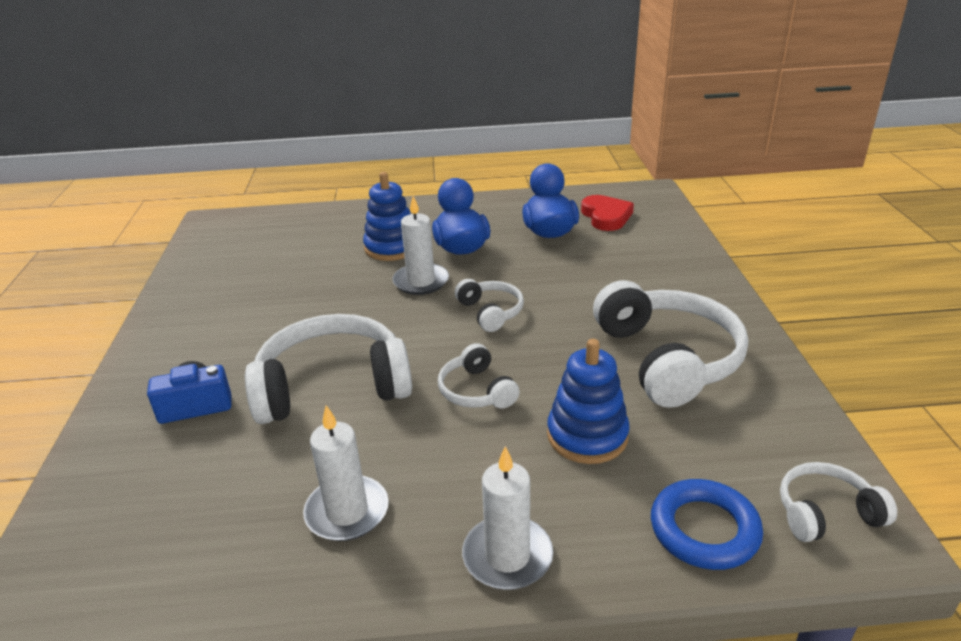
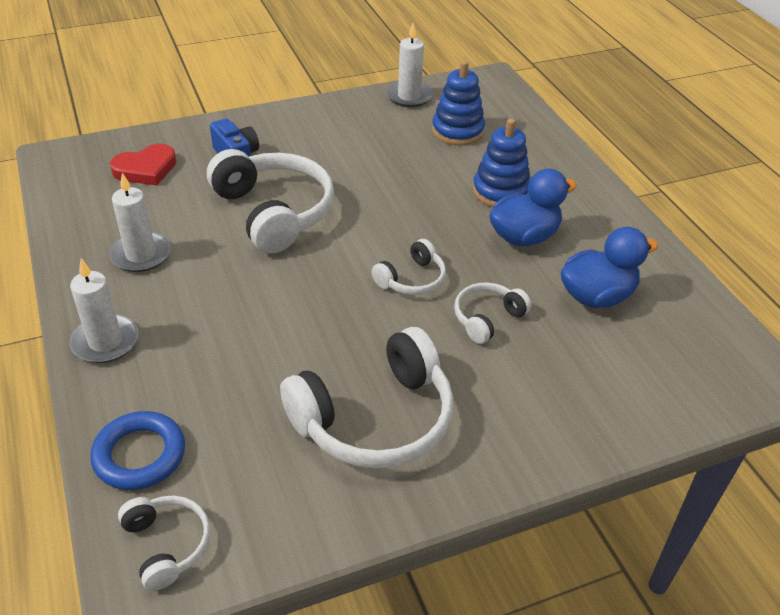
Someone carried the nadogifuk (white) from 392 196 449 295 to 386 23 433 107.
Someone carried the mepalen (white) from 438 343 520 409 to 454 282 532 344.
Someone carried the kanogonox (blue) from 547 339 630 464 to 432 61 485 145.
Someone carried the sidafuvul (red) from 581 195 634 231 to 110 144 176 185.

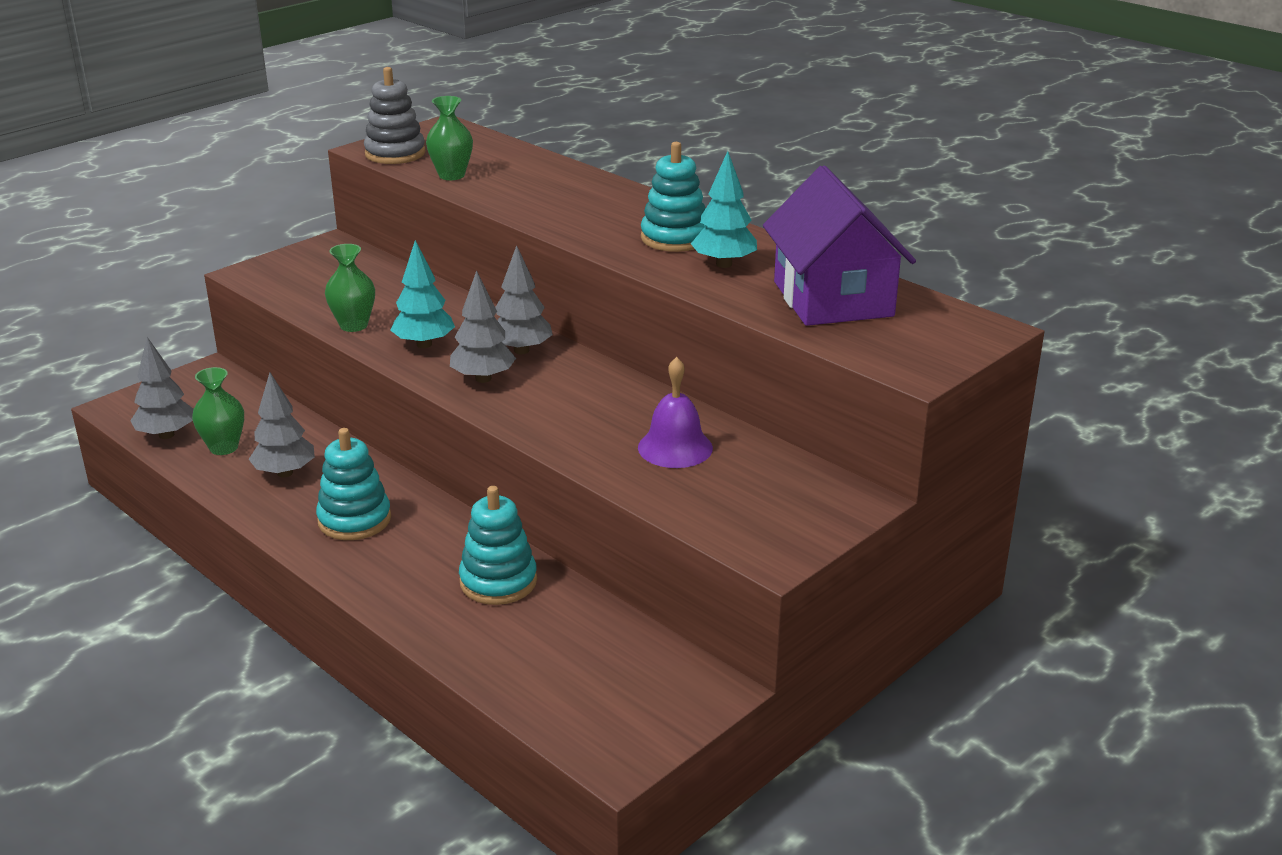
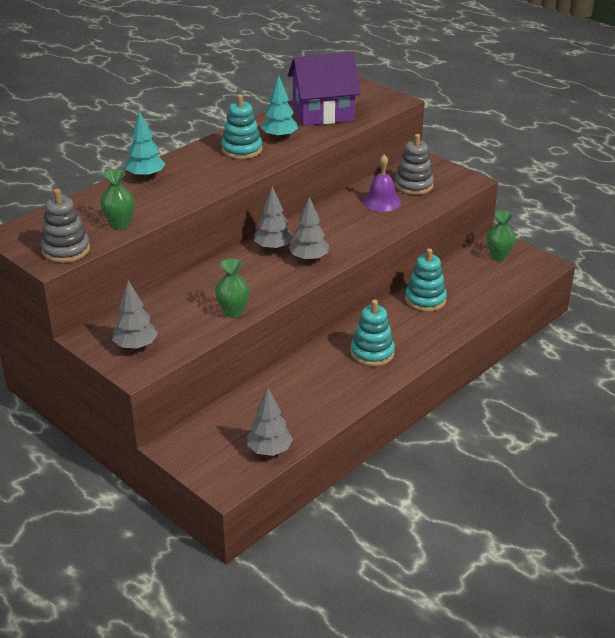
Someone carried the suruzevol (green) from 192 367 244 455 to 487 210 516 261.
Someone carried the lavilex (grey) from 249 372 315 477 to 112 280 158 350.
Someone carried the lavilex (turquoise) from 390 240 455 348 to 126 111 165 179.
Someone put down the kanogonox (grey) at 395 134 434 195.

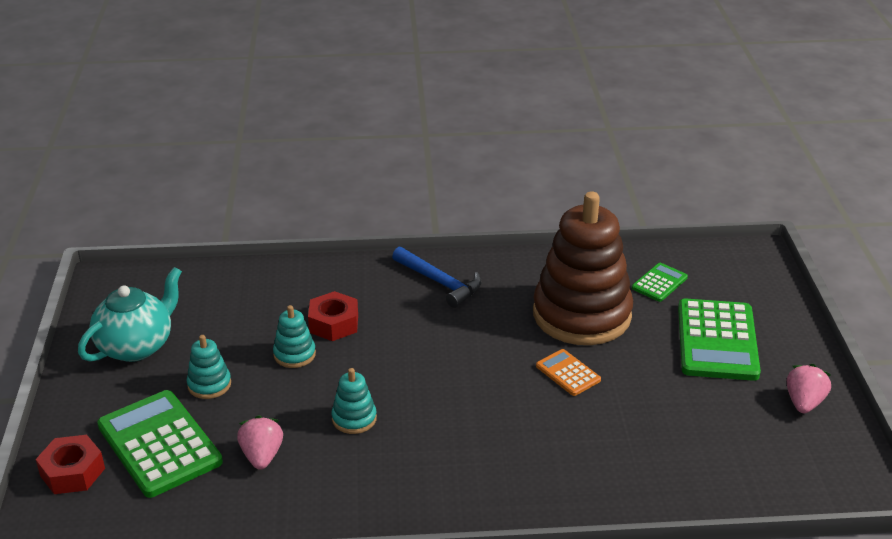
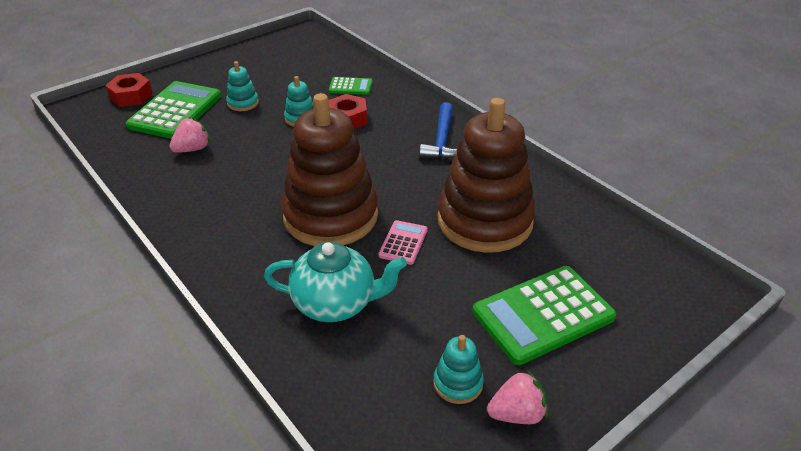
Someone carried the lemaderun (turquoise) from 78 267 182 362 to 264 242 407 322.
Someone carried the kanogonox (turquoise) from 331 368 377 434 to 433 335 484 404.
Someone repainted the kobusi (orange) at 536 349 601 396, which became the kobusi (pink) at 378 220 428 265.
Someone carried the kobusi (green) from 632 263 688 302 to 329 77 373 95.
Someone put down the kanogonox (brown) at 281 93 378 246.

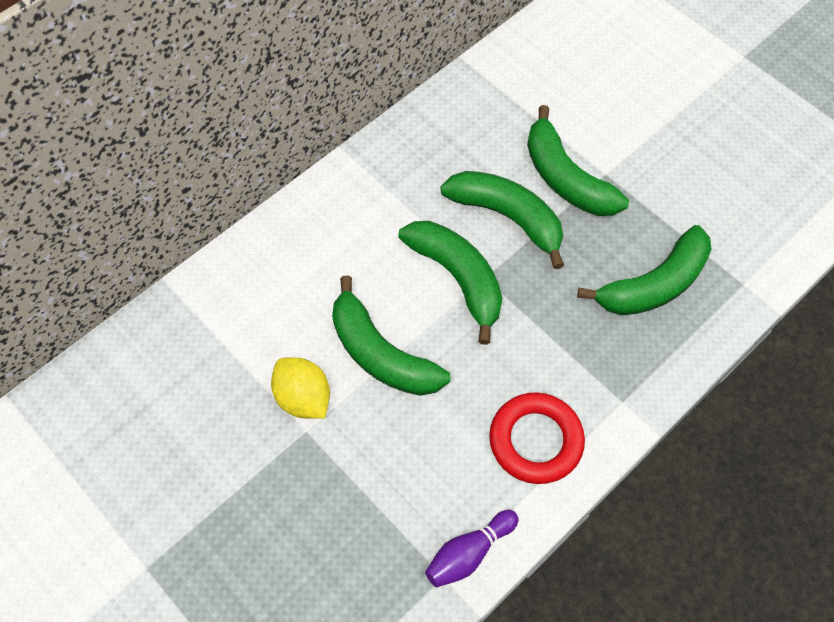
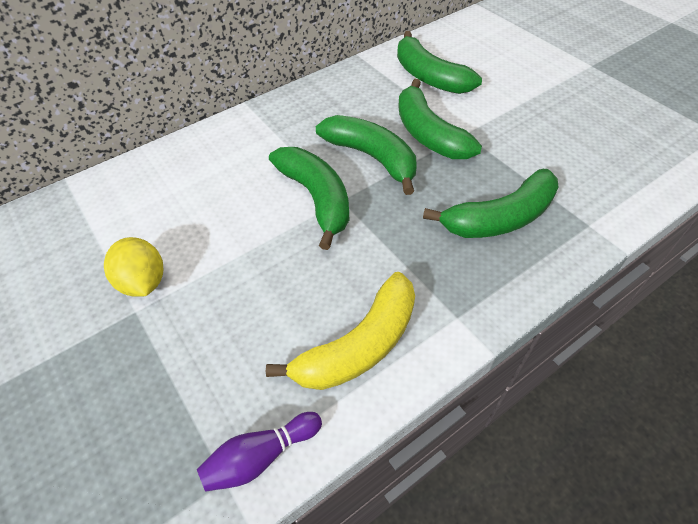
Someone carried the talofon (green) from 332 275 450 396 to 397 31 482 94.
Someone swapped the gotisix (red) at 489 392 585 484 for the talofon (yellow) at 266 272 415 390.

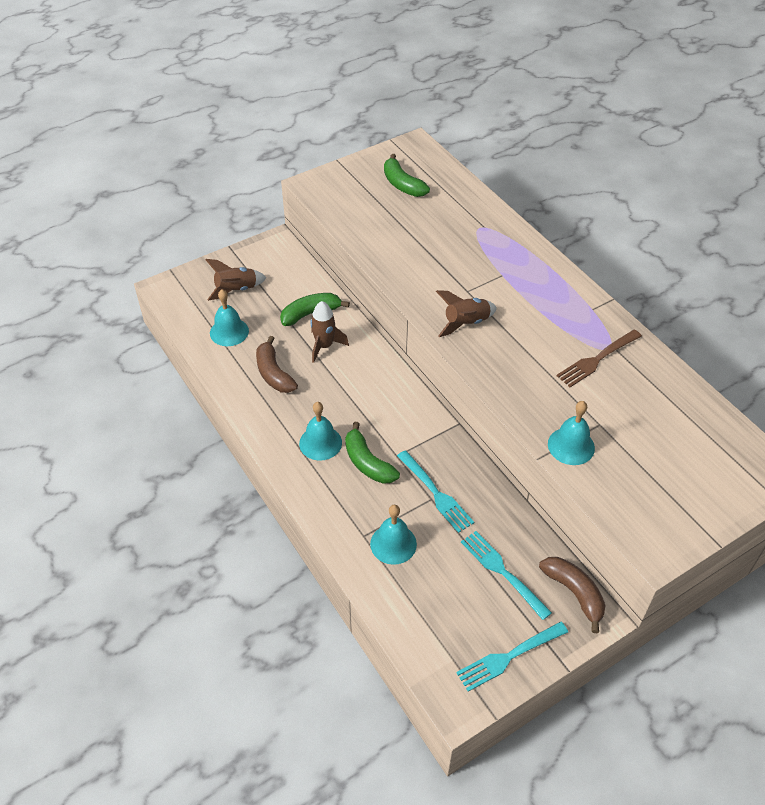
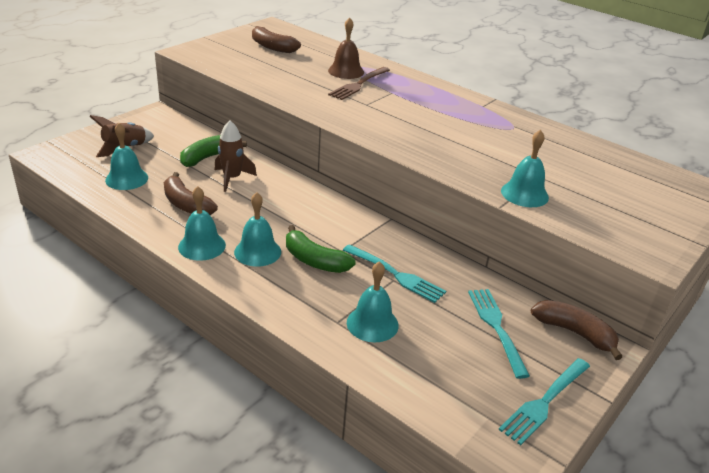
Someone repainted the talofon (green) at 384 154 430 197, which became the talofon (brown) at 252 26 301 53.
Someone took away the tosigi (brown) at 436 290 497 337.
Someone rotated the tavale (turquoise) at 461 531 552 620 by 45 degrees clockwise.
Someone carried the tavale (brown) from 557 330 642 387 to 328 67 390 100.
Someone put down the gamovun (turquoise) at 178 186 226 261.
Someone put down the gamovun (brown) at 328 17 364 79.

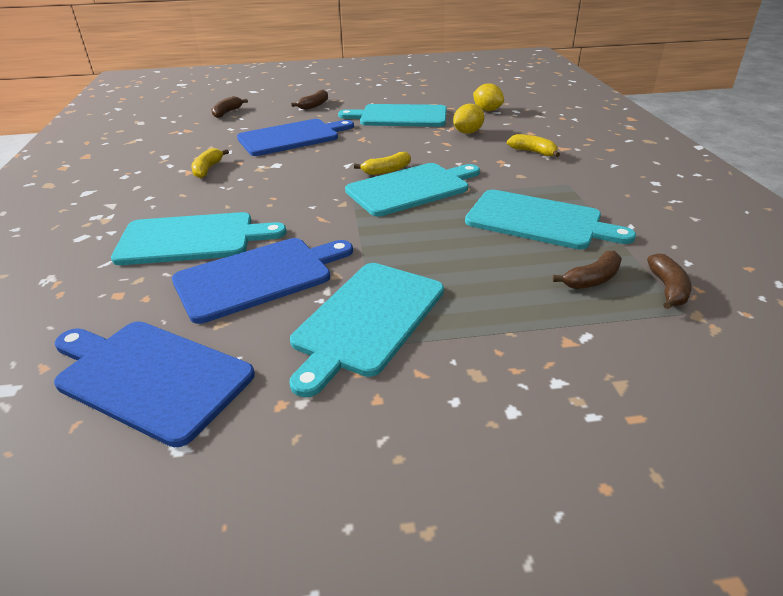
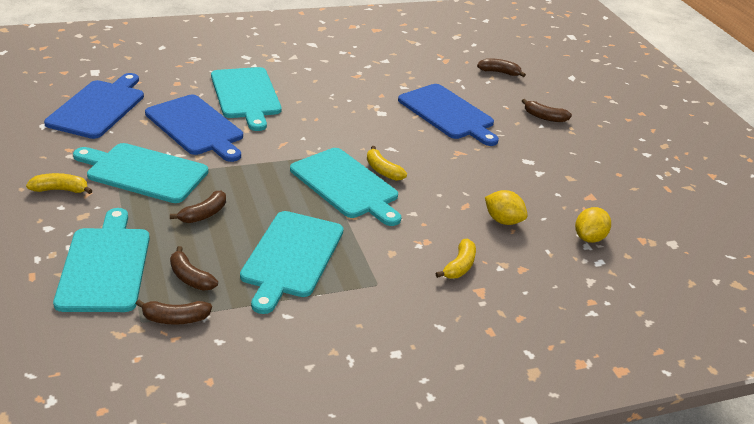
Someone carried the talofon (yellow) from 191 148 229 178 to 26 173 93 194.
Someone carried the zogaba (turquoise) from 338 104 447 127 to 53 208 150 312.
Someone put down the talofon (brown) at 170 190 226 223.

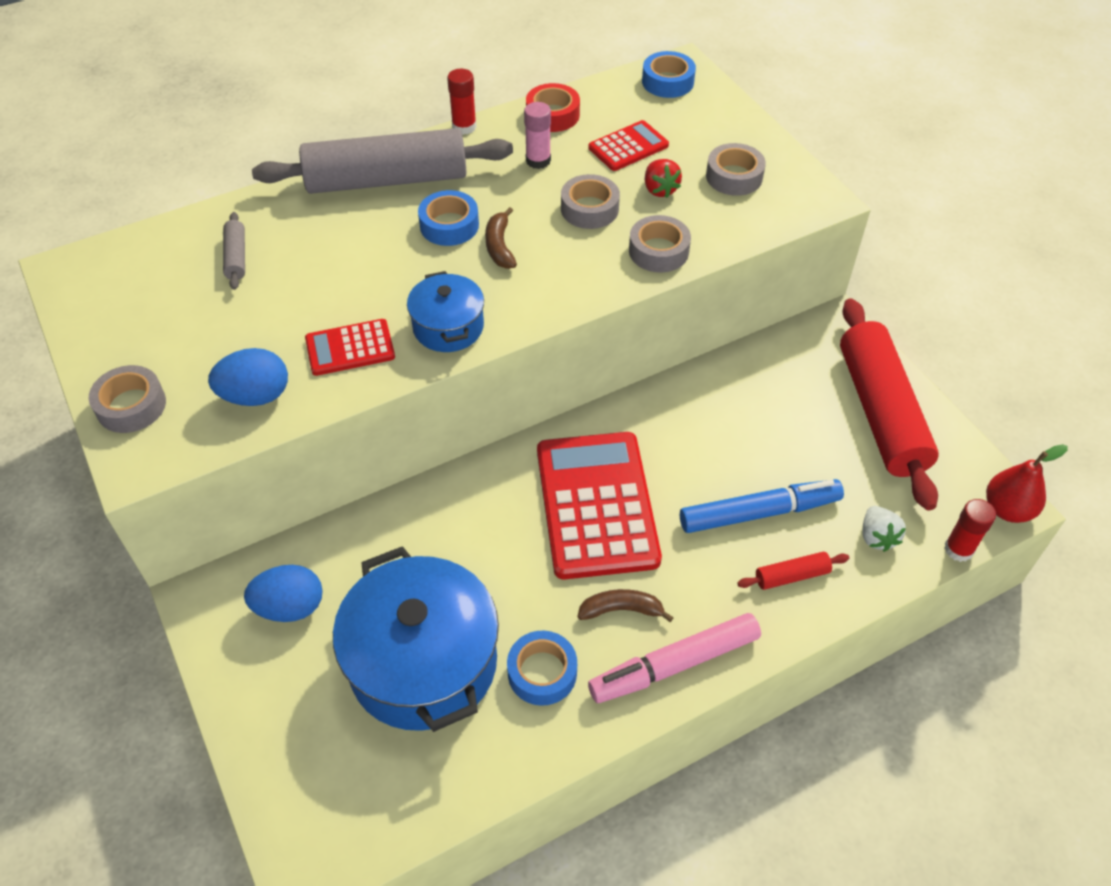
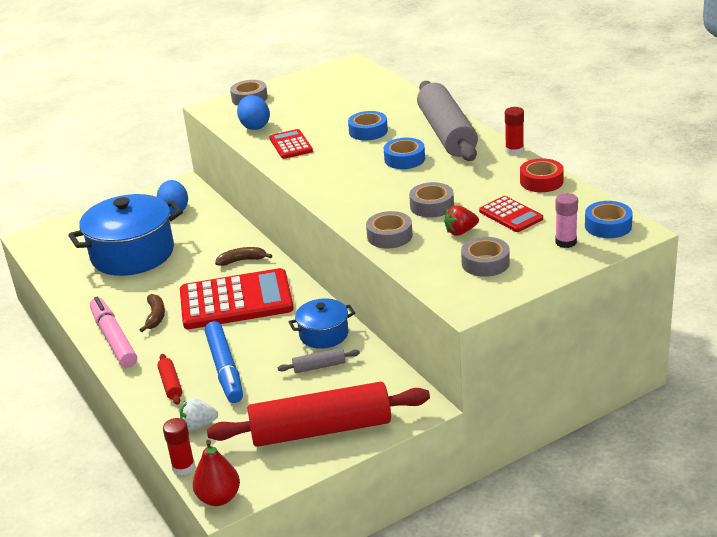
Someone carried the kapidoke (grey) from 223 212 245 290 to 278 348 360 373.
Someone carried the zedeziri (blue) from 407 271 484 352 to 289 298 355 349.
Someone carried the talofon (brown) from 485 207 517 269 to 215 247 272 266.
Someone carried the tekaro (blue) from 507 631 577 706 to 348 111 388 140.
Someone carried the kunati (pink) from 524 102 551 169 to 555 193 578 248.

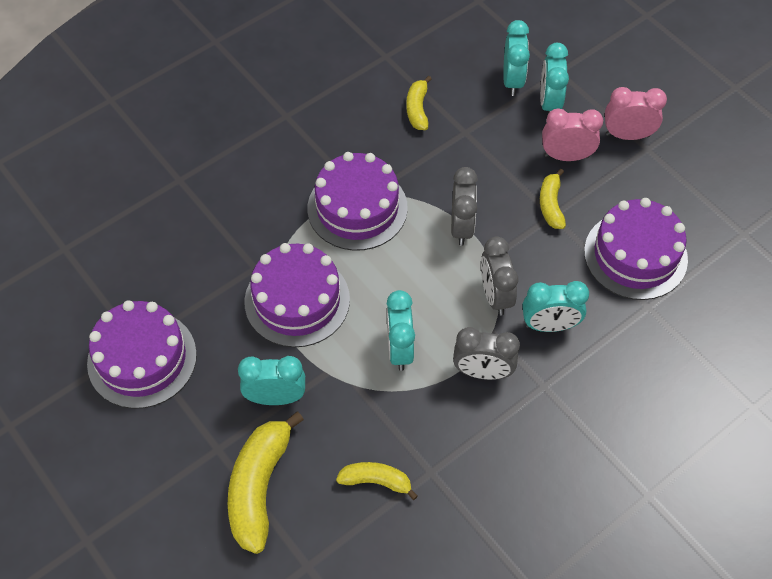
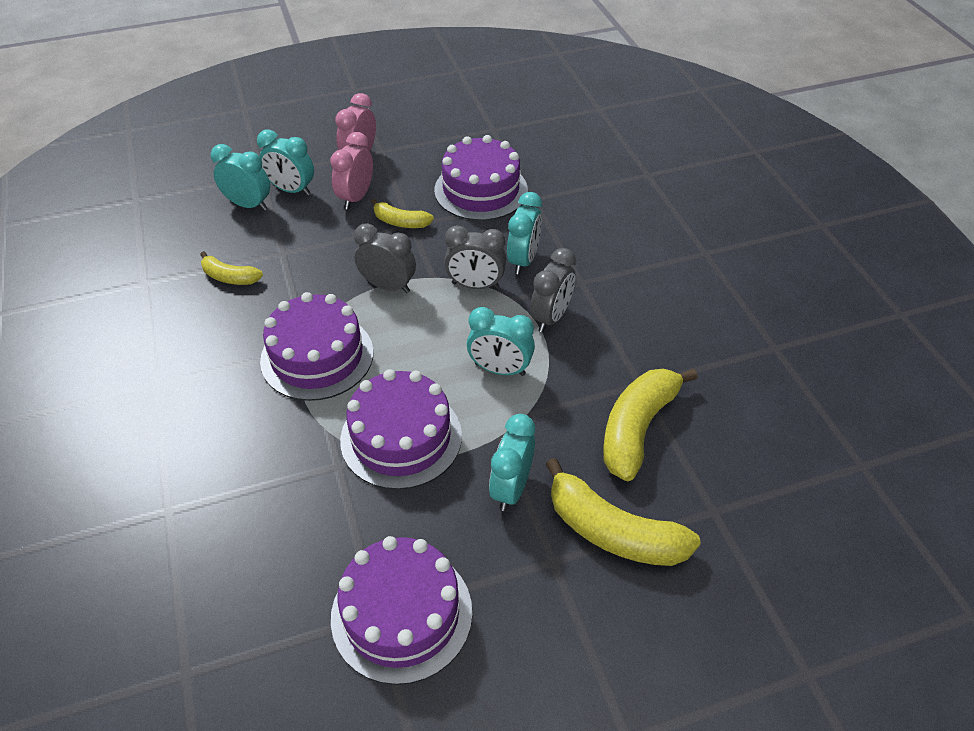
Someone scaled the talofon (yellow) at 336 462 418 500 by 1.82.

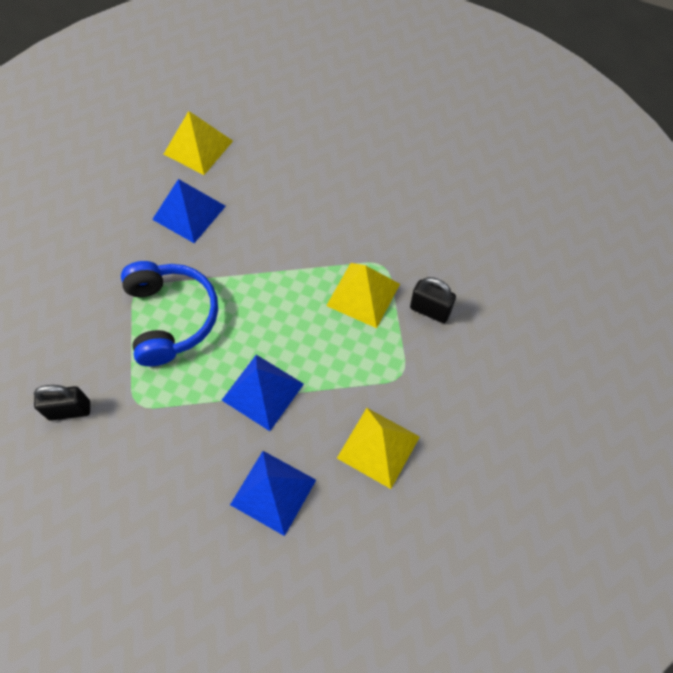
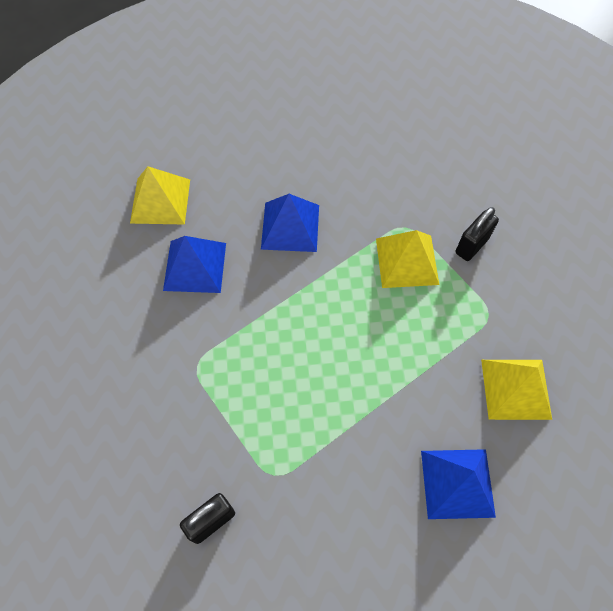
Someone took away the mepalen (blue) at 121 261 218 366.
Someone carried the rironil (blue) from 222 355 304 431 to 261 194 319 252.
Someone rotated the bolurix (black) at 410 277 456 323 by 45 degrees counterclockwise.

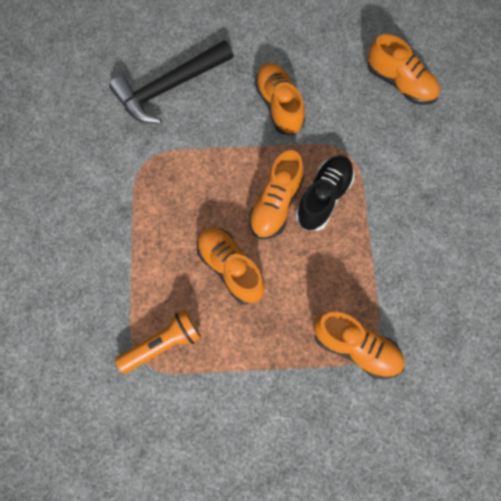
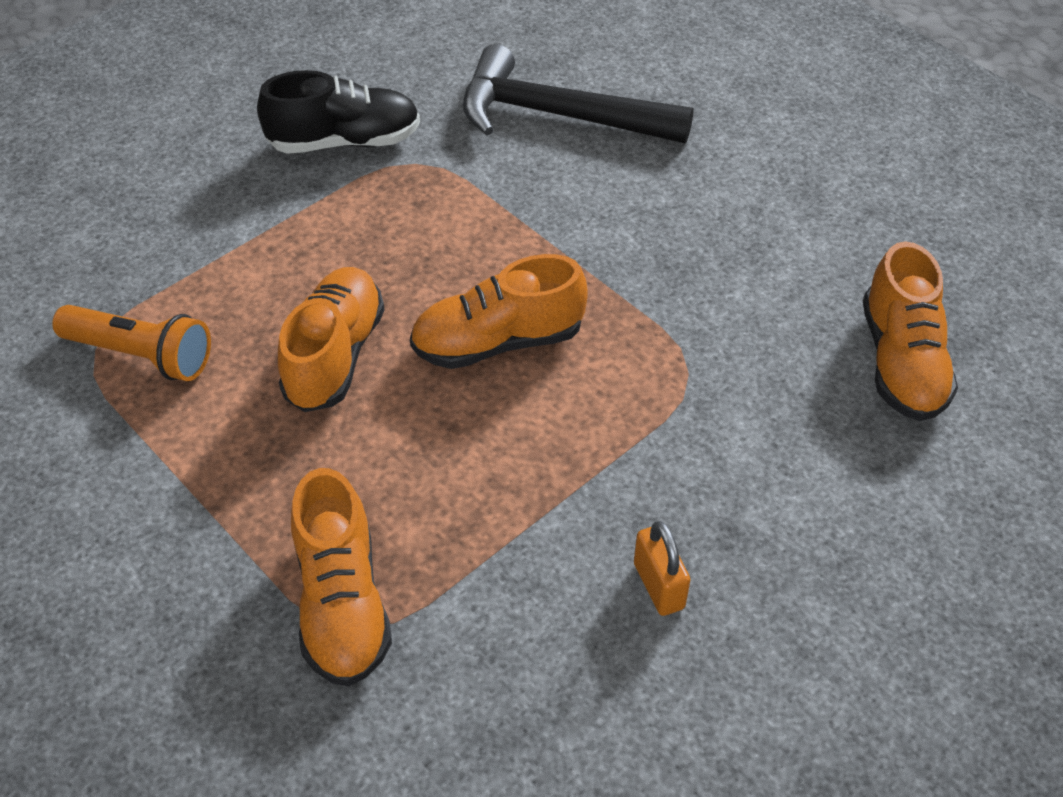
Someone took away the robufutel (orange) at 254 63 305 135.
Someone carried the robufutel (black) from 296 155 355 231 to 257 70 420 154.
Someone put down the bolurix (orange) at 634 521 690 616.

